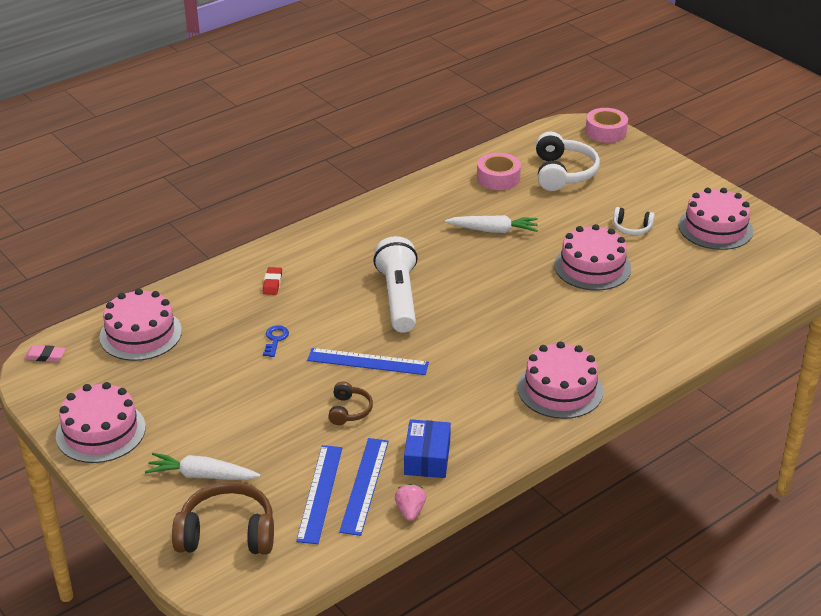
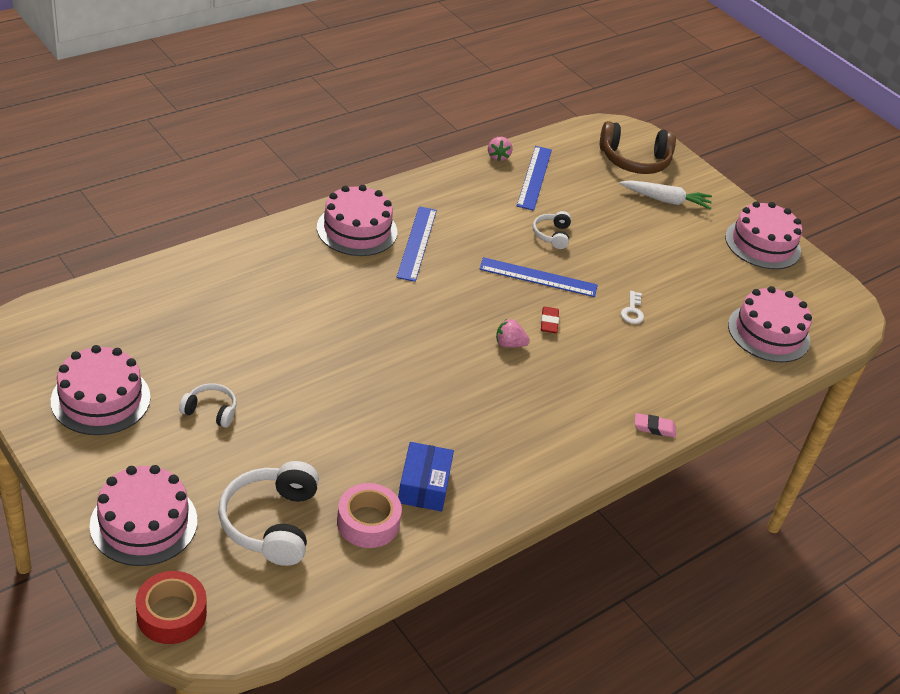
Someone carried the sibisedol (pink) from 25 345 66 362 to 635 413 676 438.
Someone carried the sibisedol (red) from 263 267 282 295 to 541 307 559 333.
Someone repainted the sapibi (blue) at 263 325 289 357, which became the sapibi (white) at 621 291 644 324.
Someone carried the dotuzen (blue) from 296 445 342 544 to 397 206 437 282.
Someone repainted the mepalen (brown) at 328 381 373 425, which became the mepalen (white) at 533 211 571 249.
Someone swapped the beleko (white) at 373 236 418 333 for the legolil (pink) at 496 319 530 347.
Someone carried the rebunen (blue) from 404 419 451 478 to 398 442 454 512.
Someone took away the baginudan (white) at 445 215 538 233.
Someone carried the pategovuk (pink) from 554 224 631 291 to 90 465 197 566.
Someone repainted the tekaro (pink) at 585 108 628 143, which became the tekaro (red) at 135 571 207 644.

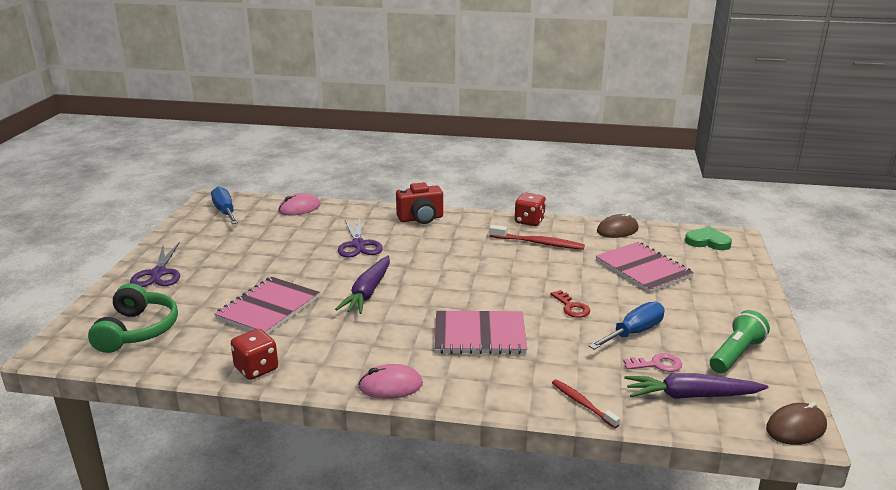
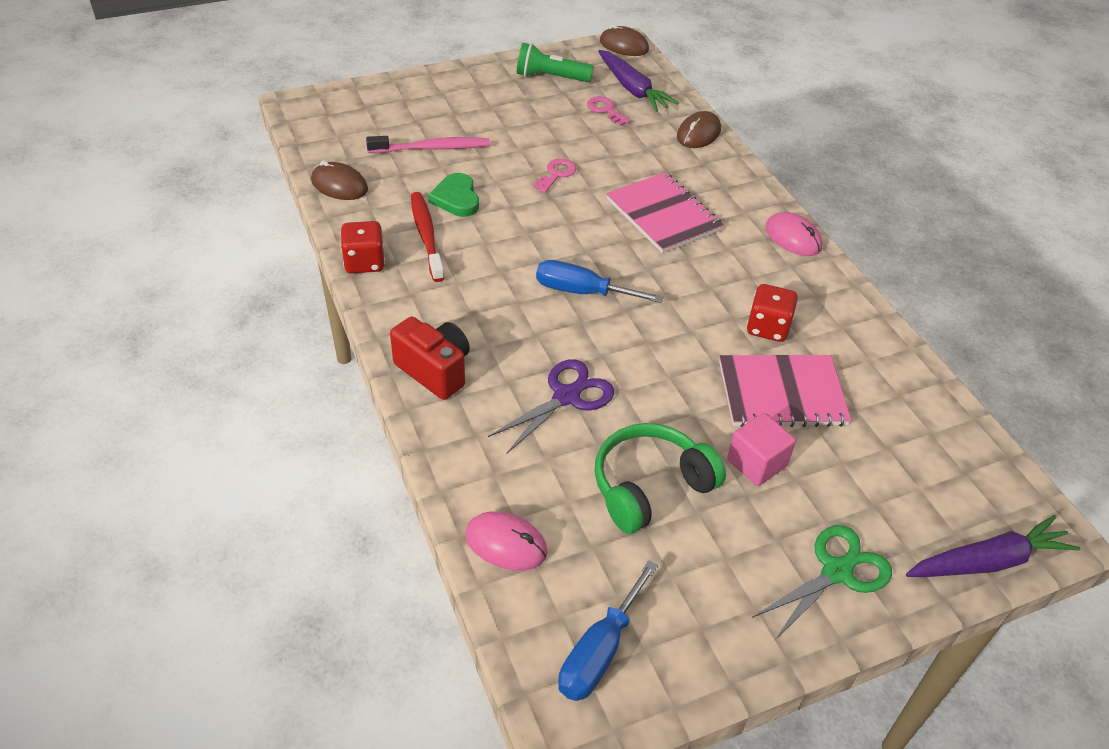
Someone carried the mepalen (green) from 88 283 178 353 to 595 423 726 534.
Someone repainted the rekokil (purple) at 130 242 180 287, which became the rekokil (green) at 752 525 892 641.
Someone carried the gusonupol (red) from 231 329 278 380 to 747 284 798 342.
Someone carried the baginudan (purple) from 335 255 390 314 to 906 515 1080 577.
Someone repainted the sapibi (red) at 550 290 590 318, which became the sapibi (pink) at 534 158 576 193.
Someone swapped the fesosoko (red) at 552 379 620 428 for the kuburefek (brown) at 677 111 721 148.
Someone carried the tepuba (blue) from 589 301 664 350 to 536 260 663 303.
Someone swapped the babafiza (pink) at 595 242 694 293 for the fesosoko (pink) at 366 136 490 153.
Someone carried the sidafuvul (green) from 685 227 732 250 to 428 173 479 217.
Someone put down the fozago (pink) at 727 413 796 486.

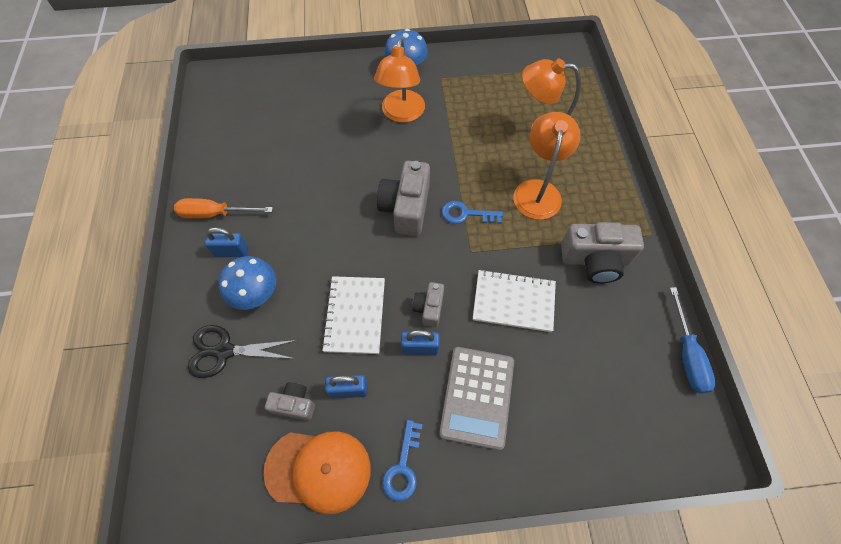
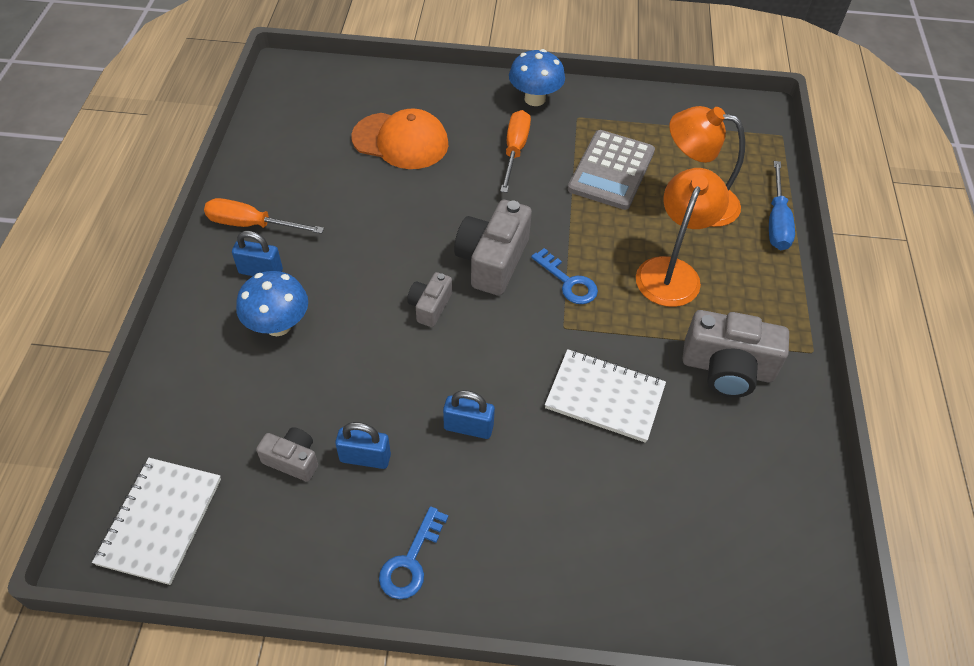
Someone took away the rekokil (black) at 188 325 297 378.
Someone carried the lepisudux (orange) from 263 431 371 514 to 352 109 448 169.
Someone carried the babafiza (white) from 321 276 385 354 to 92 458 221 585.
Someone swapped the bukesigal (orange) at 374 39 425 123 for the tepuba (orange) at 500 110 531 193.
Someone carried the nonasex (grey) from 412 282 444 327 to 407 272 452 327.
Someone carried the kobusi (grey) from 439 347 514 450 to 568 130 655 210.
Someone rotated the sapibi (blue) at 442 201 503 224 by 150 degrees counterclockwise.
Someone carried the tepuba (blue) from 670 287 716 393 to 769 161 795 250.

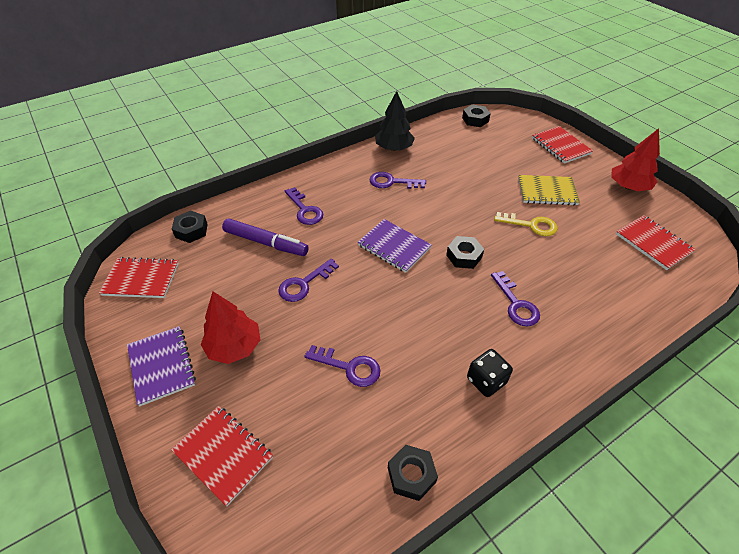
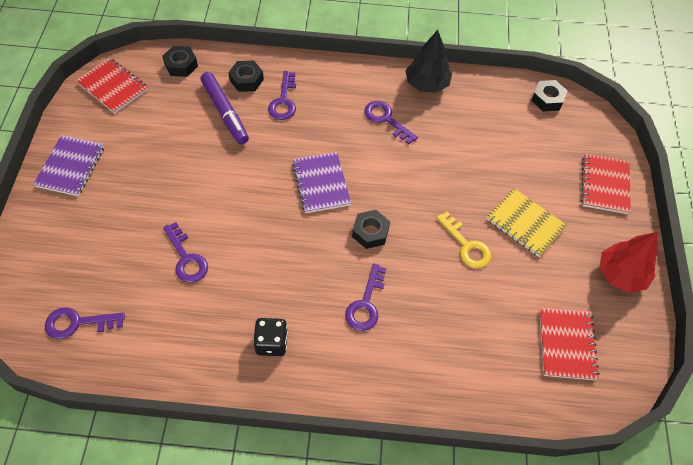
Someone took away the babafiza (red) at 171 406 273 506.
Someone took away the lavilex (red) at 201 292 260 364.
Someone carried the sapibi (purple) from 278 258 339 302 to 45 307 125 339.
Someone carried the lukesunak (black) from 388 445 438 501 to 228 61 264 92.

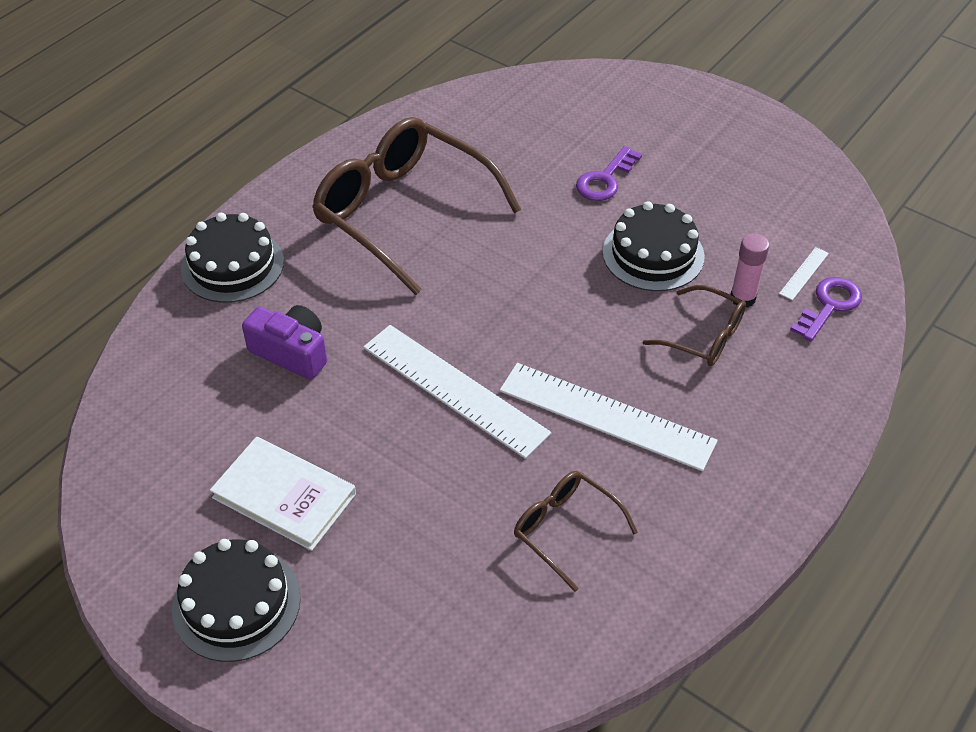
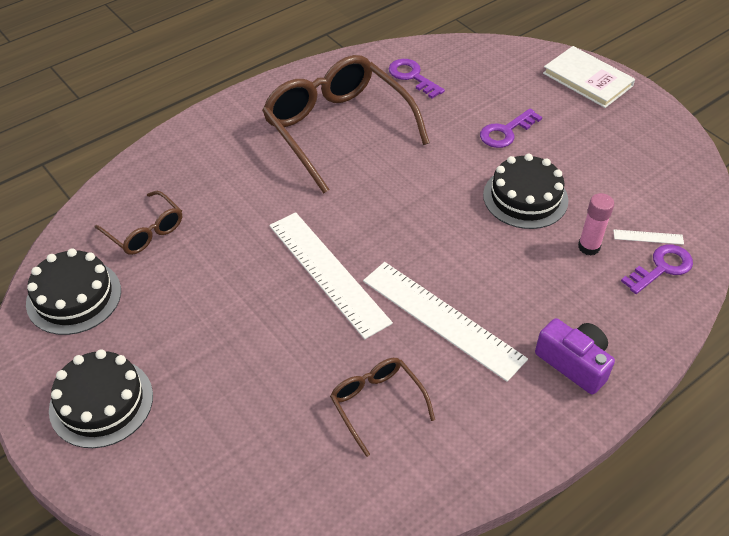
Someone carried the pategovuk (black) from 181 213 284 303 to 26 248 121 335.
Someone carried the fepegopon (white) from 210 437 356 551 to 543 46 635 108.
Someone carried the nonasex (purple) from 242 305 327 380 to 535 318 615 395.
Someone carried the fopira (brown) from 643 285 746 366 to 95 191 182 255.
Someone rotated the dotuzen (white) at 779 247 829 300 by 45 degrees clockwise.
Someone put down the sapibi (purple) at 389 59 445 99.

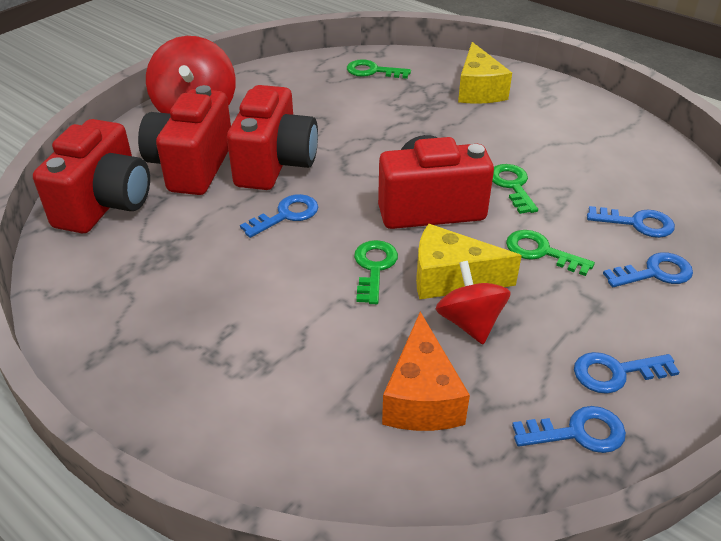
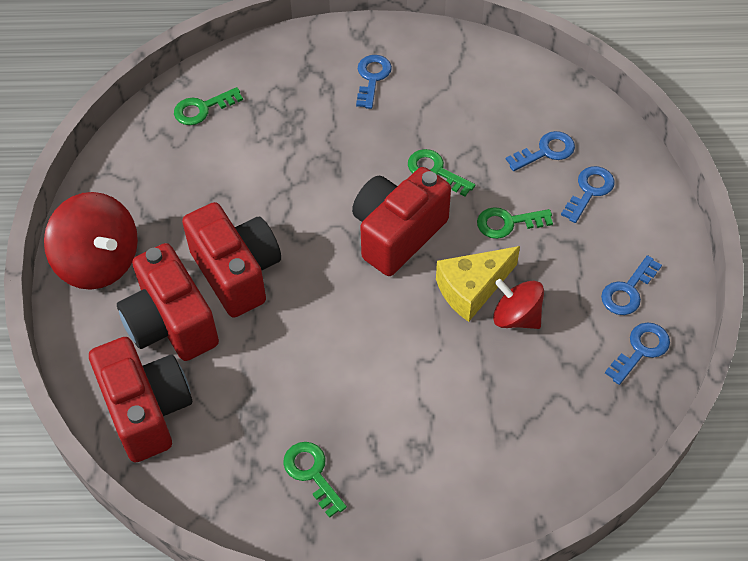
Someone carried the sapibi (blue) from 240 194 318 238 to 356 55 392 109.
Someone carried the sapibi (green) from 354 240 398 304 to 283 442 347 518.
Someone took away the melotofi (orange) at 382 312 470 431.
Someone took away the melotofi (yellow) at 458 42 512 104.

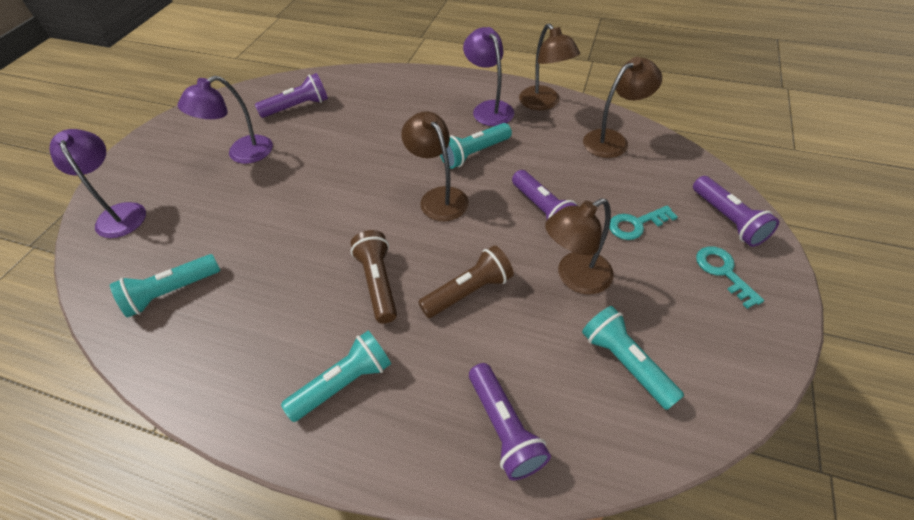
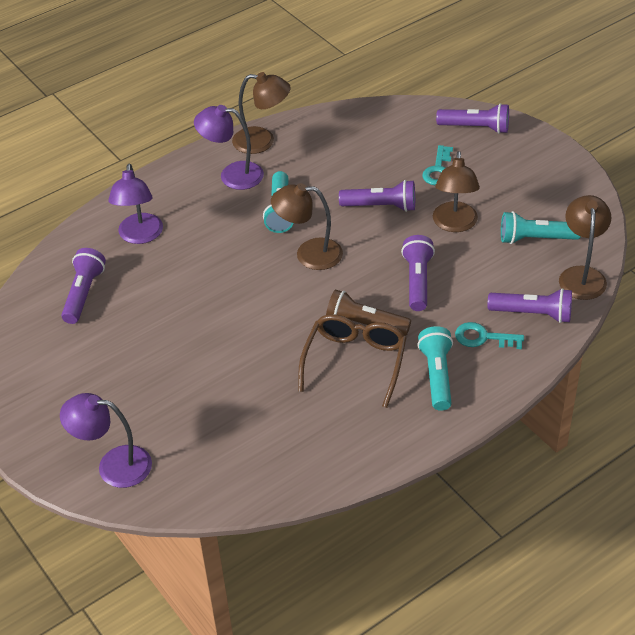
Someone took away the beleko (turquoise) at 110 254 220 318.
Someone carried the bukesigal (purple) from 177 76 273 164 to 108 164 163 244.
Someone repainted the beleko (brown) at 418 245 514 318, which became the beleko (purple) at 401 235 435 311.
Someone carried the bukesigal (brown) from 583 57 662 158 to 559 195 611 300.
Someone carried the sapibi (turquoise) from 696 246 764 309 to 455 322 524 349.
Someone put down the fopira (brown) at 298 314 406 408.

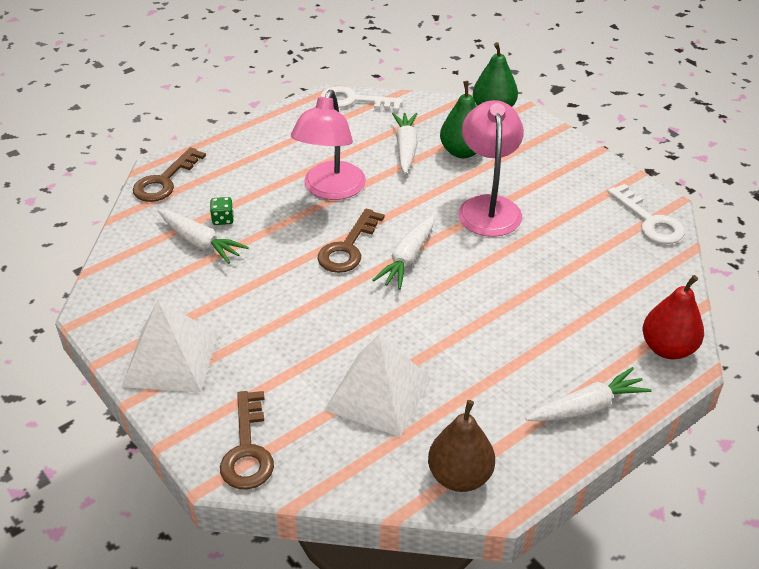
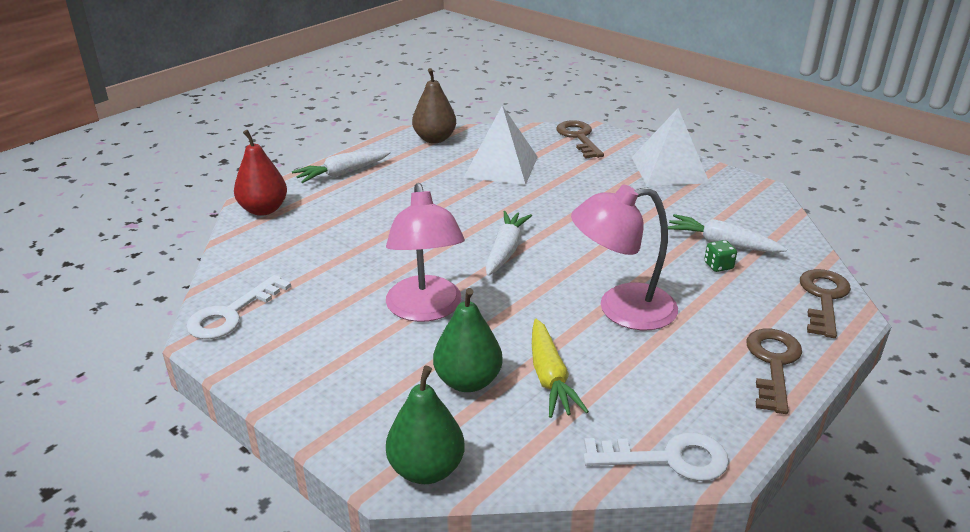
Someone rotated the bukesigal (pink) at 291 90 366 200 by 105 degrees counterclockwise.
Someone carried the sapibi (brown) from 318 208 385 273 to 746 328 802 414.
Someone repainted the baginudan (white) at 392 113 418 174, which became the baginudan (yellow) at 532 319 589 418.
Someone rotated the sapibi (white) at 607 184 685 244 by 105 degrees counterclockwise.

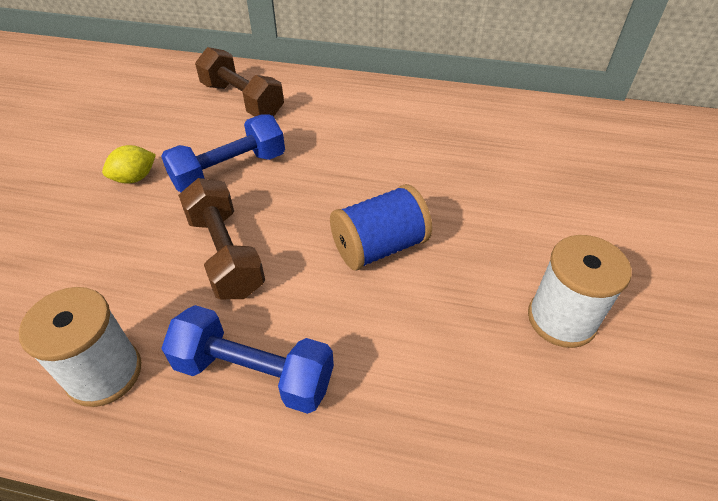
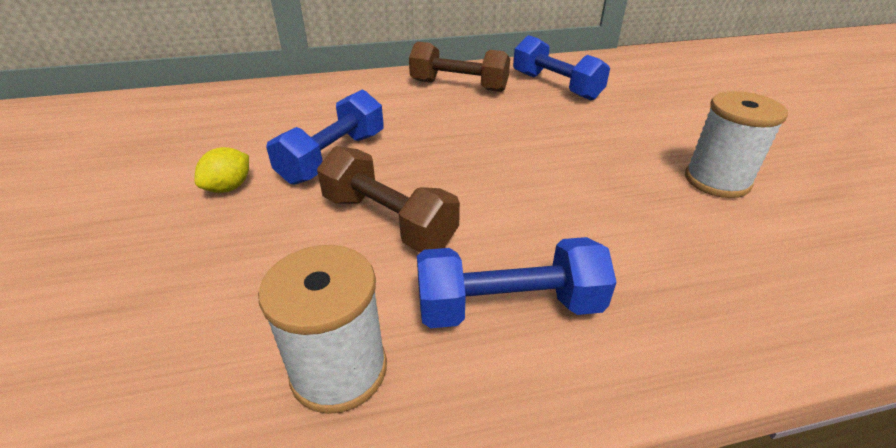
Someone carried the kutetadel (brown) from 195 47 284 117 to 409 42 510 92.
Someone took away the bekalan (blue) at 330 184 432 270.
Someone put down the kutetadel (blue) at 513 35 610 100.

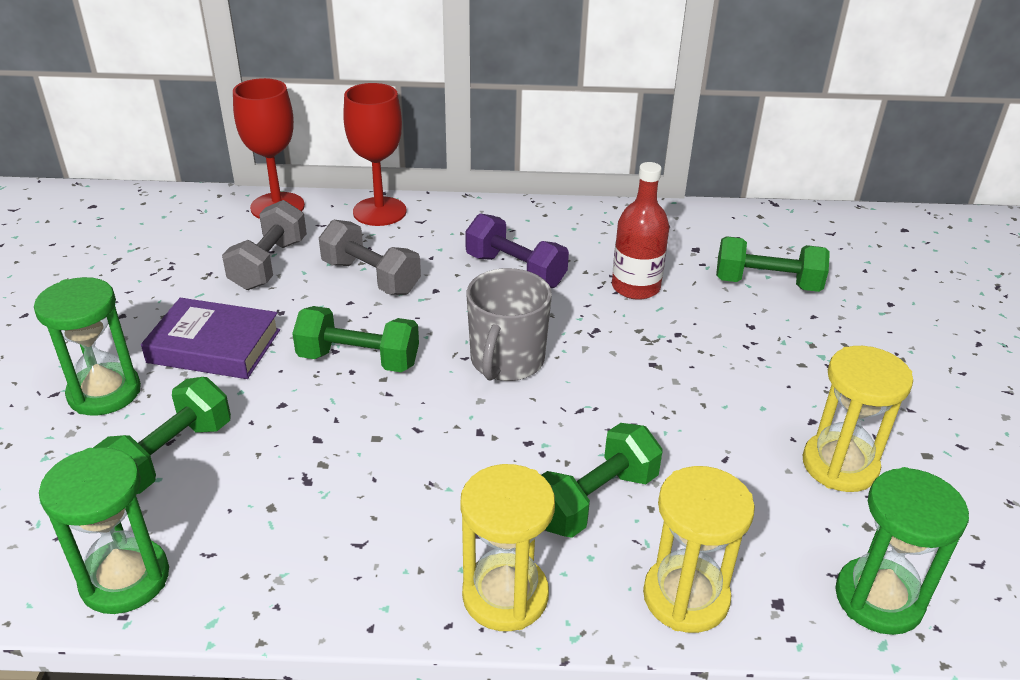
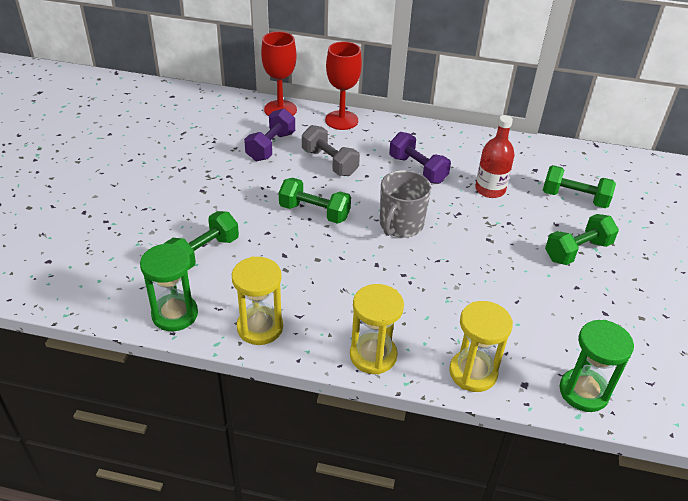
Someone took away the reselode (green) at 34 277 141 416.
Someone took away the fepegopon (purple) at 141 298 280 379.
Someone repainted the kutetadel (grey) at 222 200 307 290, which became the kutetadel (purple) at 244 109 295 161.
Someone carried the kutetadel (green) from 542 423 663 538 to 545 214 619 265.
Someone carried the reselode (yellow) from 803 346 913 492 to 232 257 283 345.

